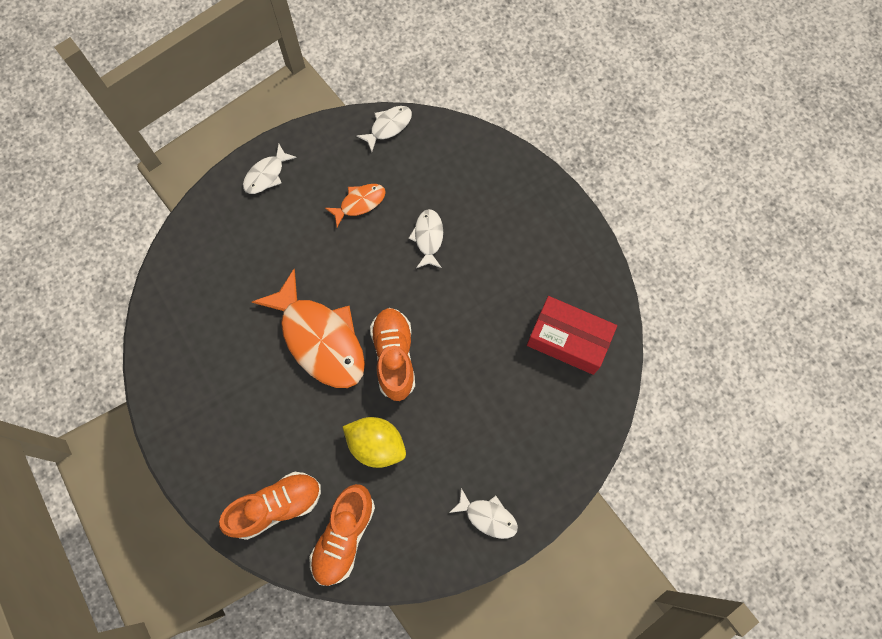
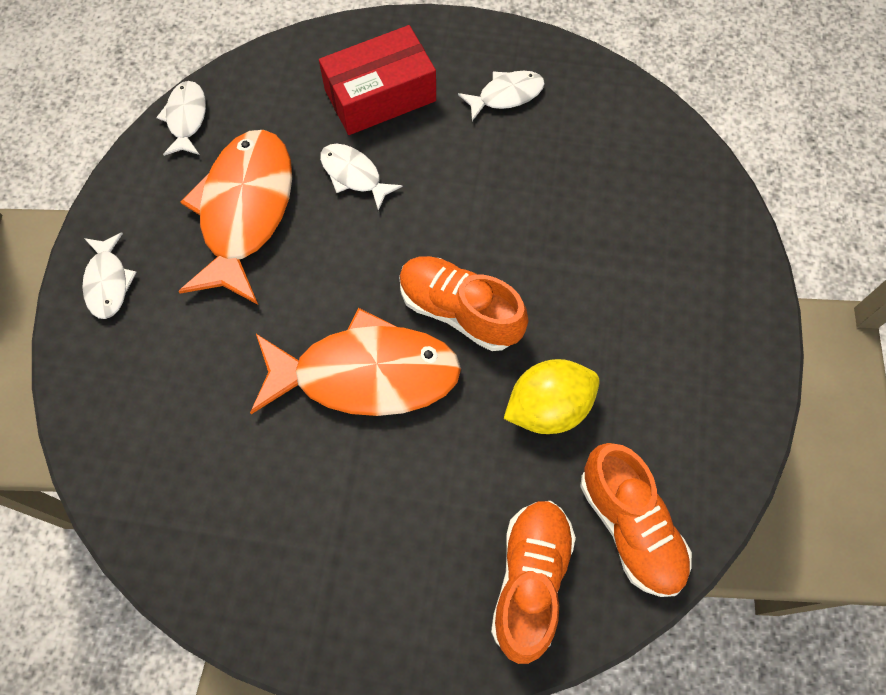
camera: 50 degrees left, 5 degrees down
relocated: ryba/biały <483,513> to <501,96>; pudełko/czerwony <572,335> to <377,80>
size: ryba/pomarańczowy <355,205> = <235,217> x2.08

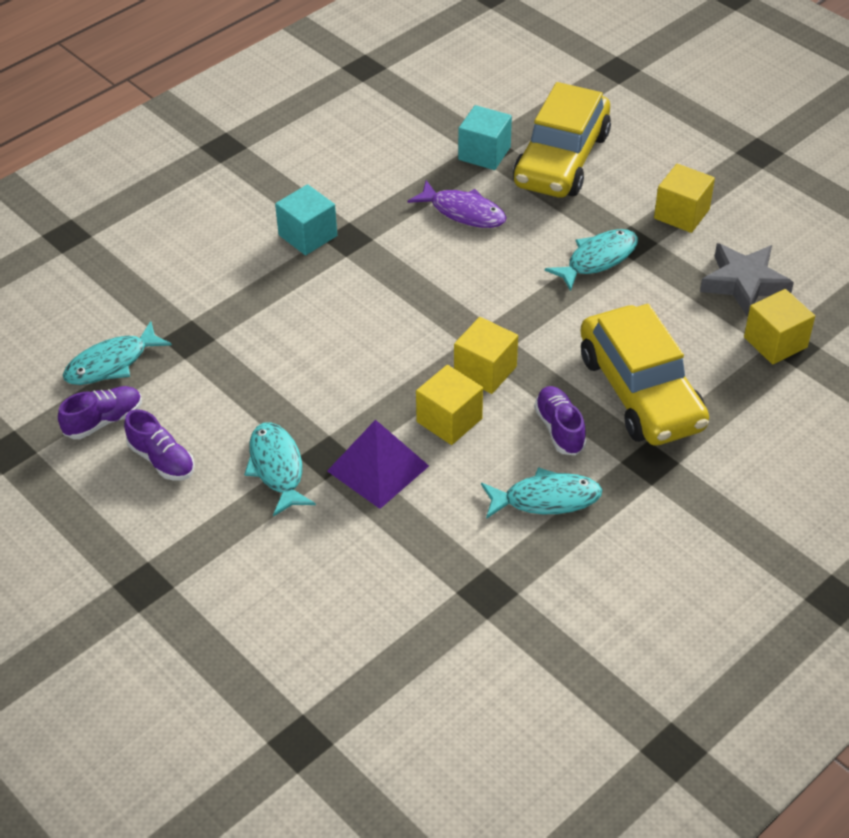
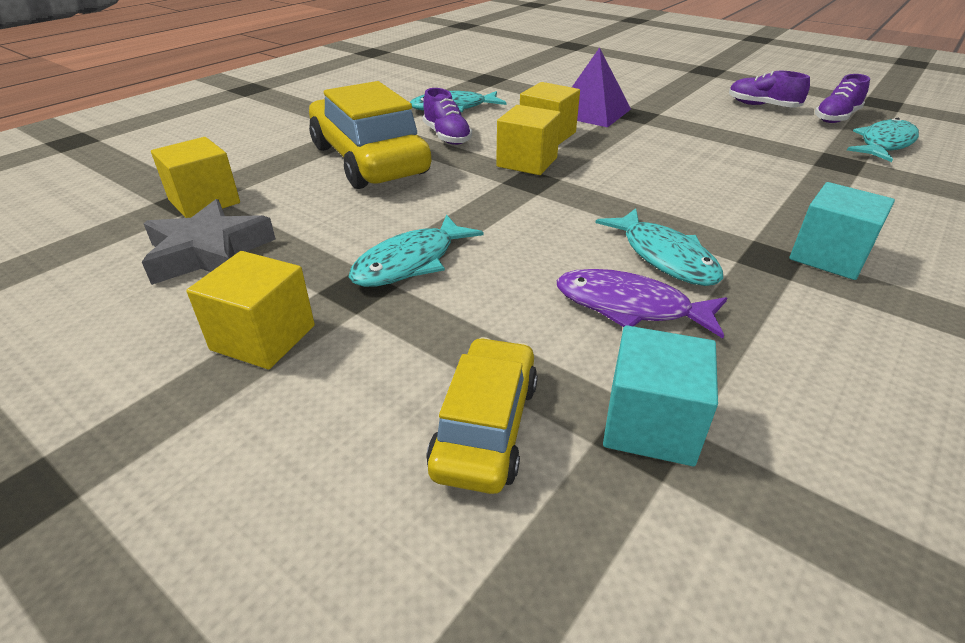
camera: 170 degrees right, 10 degrees down
relocated: ryba/turkusowy <280,469> to <659,247>
size: samochód/żółty <562,140> = <482,415> x0.57

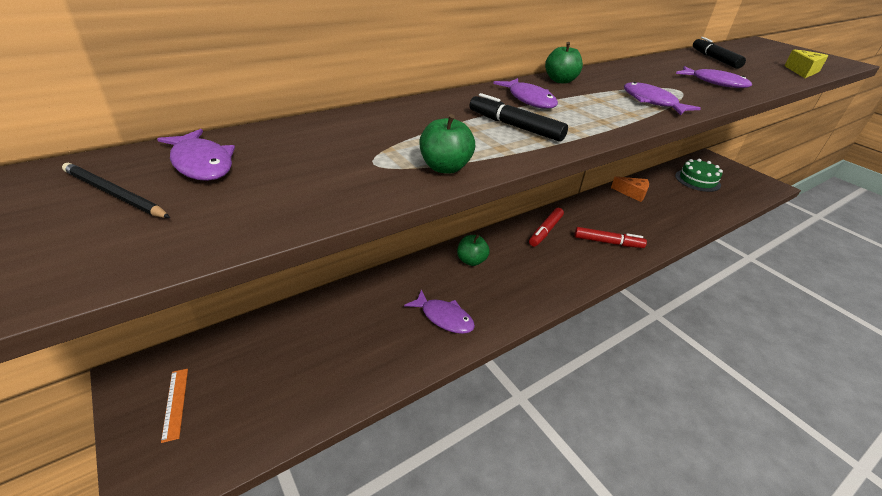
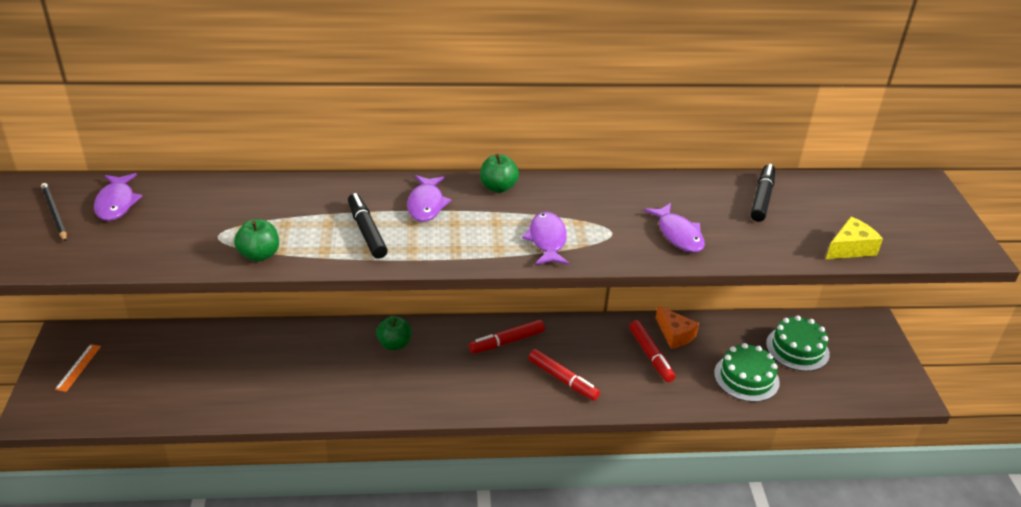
camera: 30 degrees right, 0 degrees up
missing: ryba/fioletowy <439,312>
appeared: flamaster/czerwony <652,351>; tort/zielony <747,372>

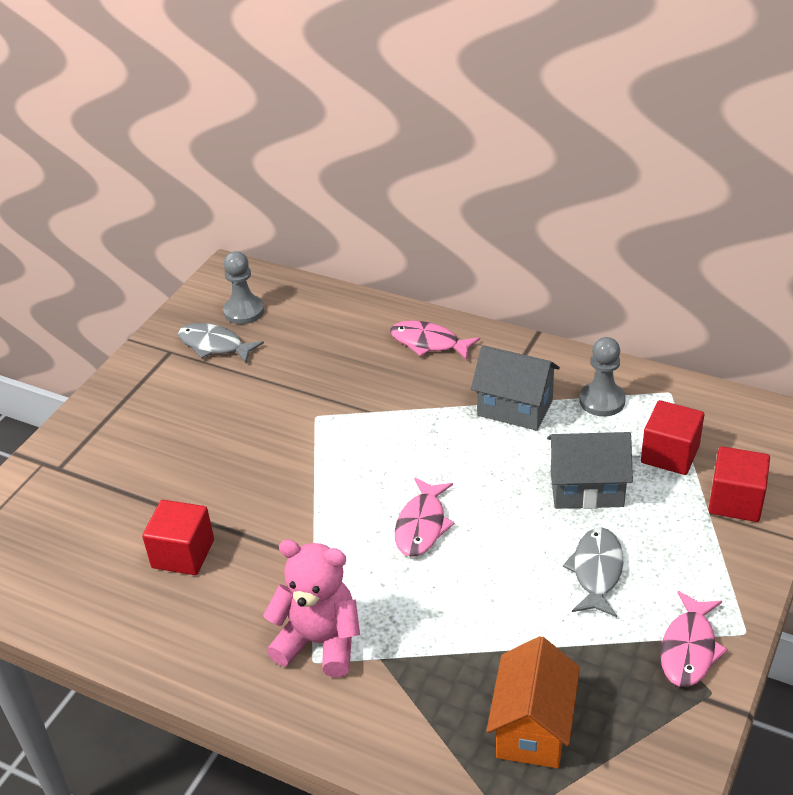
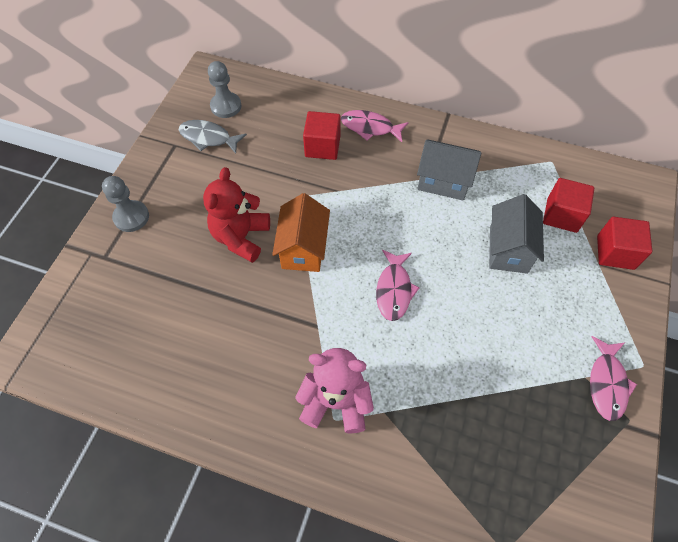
camera: 10 degrees left, 20 degrees up
missing: ryba/szary <593,572>
appeared: miś/czerwony <236,215>
relocated: sześcian/czerwony <178,537> to <321,135>; domek/pomarańczowy <533,702> to <301,232>; pionek/szary <602,377> to <125,204>
spun: domek/szary <590,470> = <516,234> 75 degrees counterclockwise

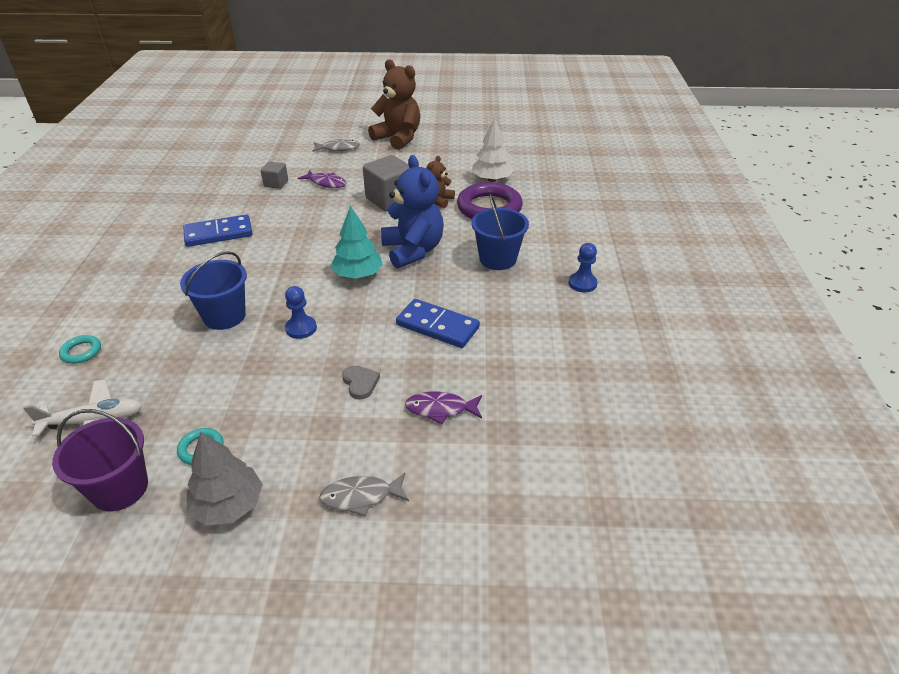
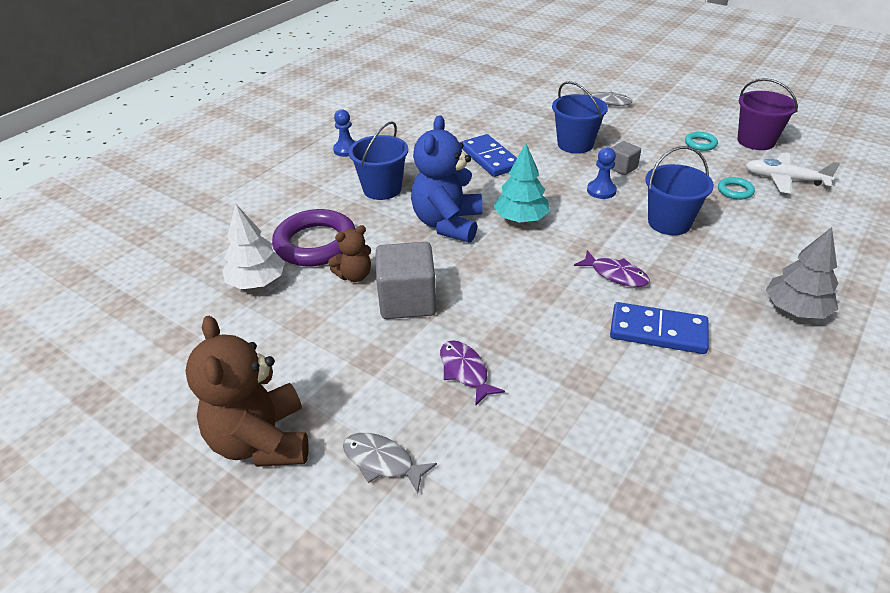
camera: 145 degrees left, 0 degrees up
relocated: pierścień/turkusowy <80,349> to <736,188>; drzewko/szary <225,479> to <802,273>; sześcian/szary <274,175> to <626,158>; ryba/fioletowy <443,407> to <612,268>
exchanged: serce/szary <361,382> to wiadro/niebieski <580,117>

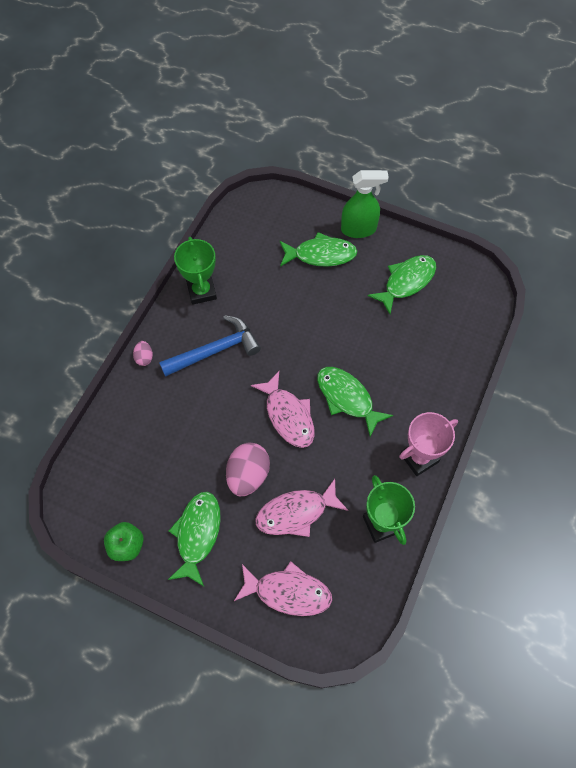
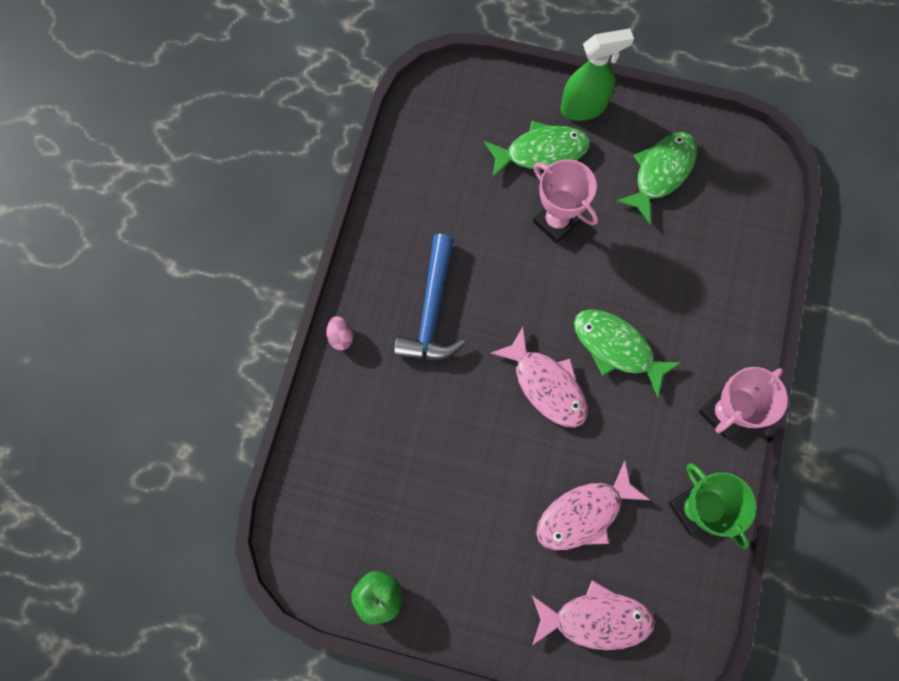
camera: 10 degrees left, 10 degrees up
missing: ryba/zielony <194,539>; puchar/zielony <195,271>; jajko/różowy <248,469>
appeared: puchar/różowy <565,201>
spun: młotek/niebieski <210,346> = <429,297> 135 degrees clockwise

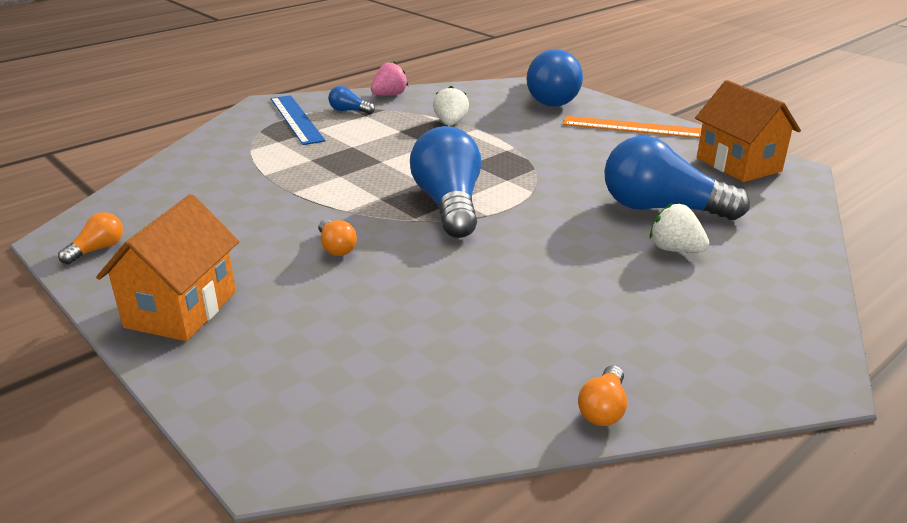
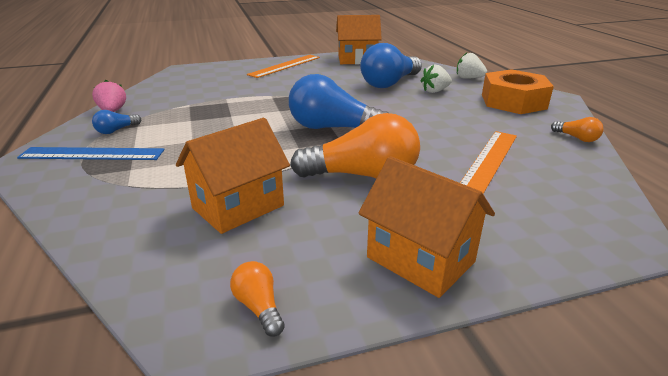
camera: 65 degrees left, 0 degrees up
missing: żarówka/niebieski <555,78>
appeared: domek/pomarańczowy <233,176>; linijka/pomarańczowy <488,162>; nakrętka/pomarańczowy <518,91>
relocated: truskawka/biały <451,105> to <472,65>
size: żarówka/pomarańczowy <337,237> = <355,146> x2.25

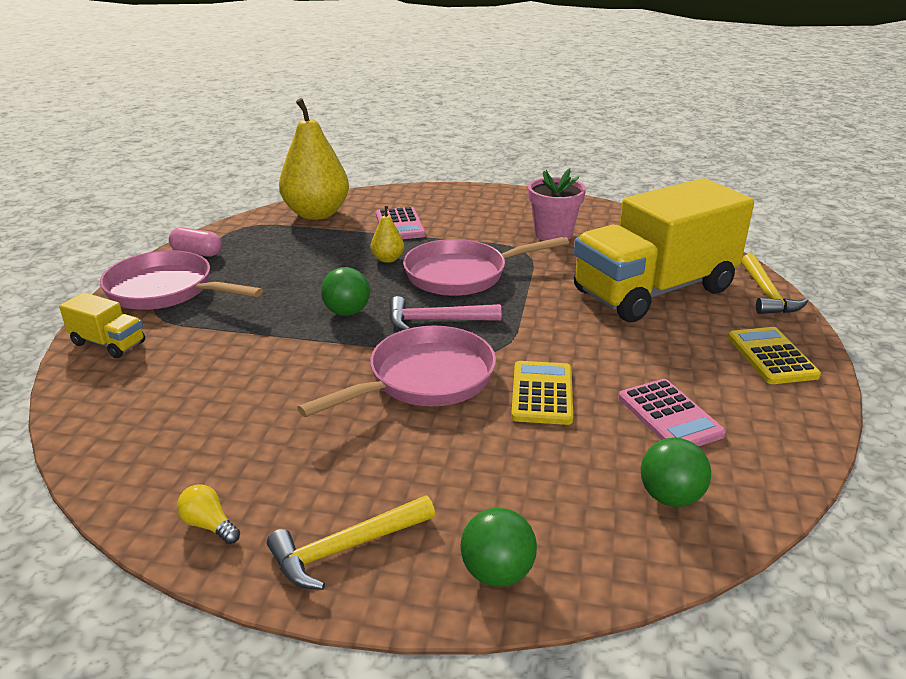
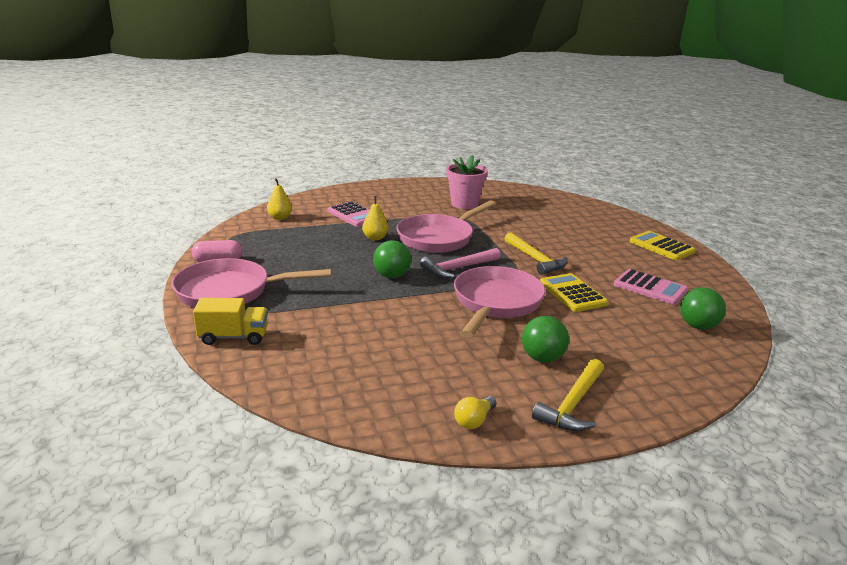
camera: 30 degrees left, 5 degrees down
missing: ciężarówka/żółty <664,250>
relocated: piłka/zielony <498,547> to <545,339>; młotek/żółty <775,284> to <536,253>
spun: żarówka/żółty <208,514> = <475,412> 60 degrees counterclockwise
size: gruszka/żółty <314,159> = <279,199> x0.44

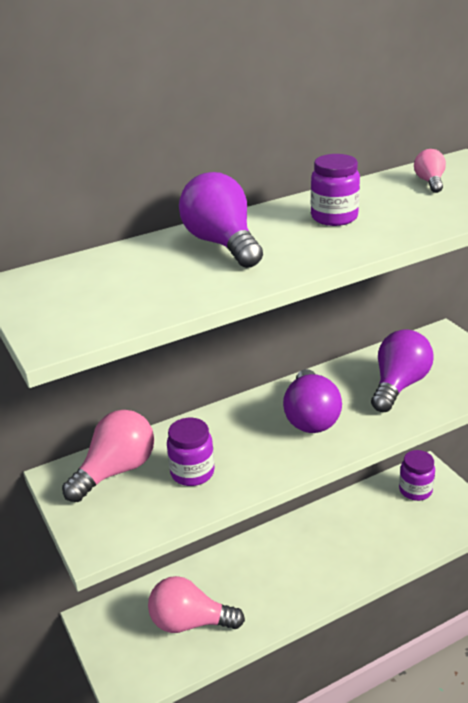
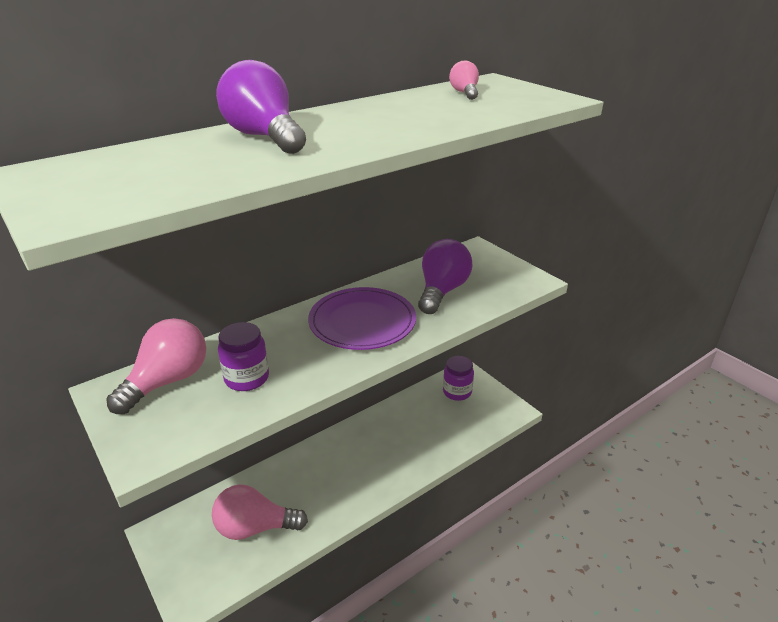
camera: 10 degrees left, 0 degrees up
missing: słoik/fioletowy <335,190>
exchanged: żarówka/fioletowy <312,401> to talerz/fioletowy <362,318>

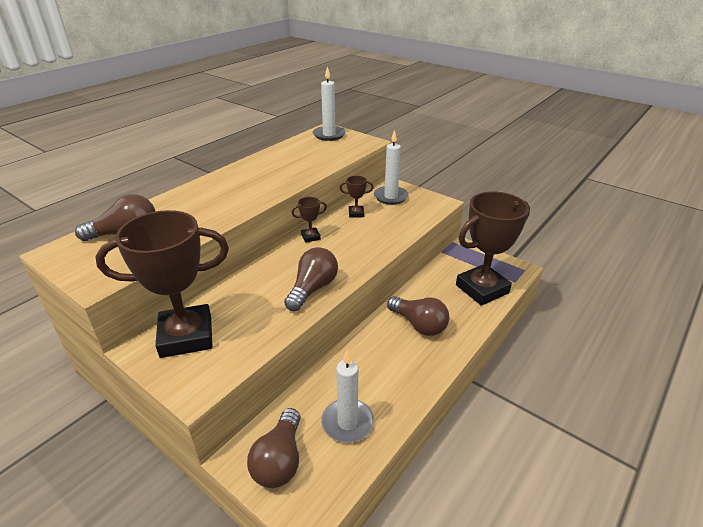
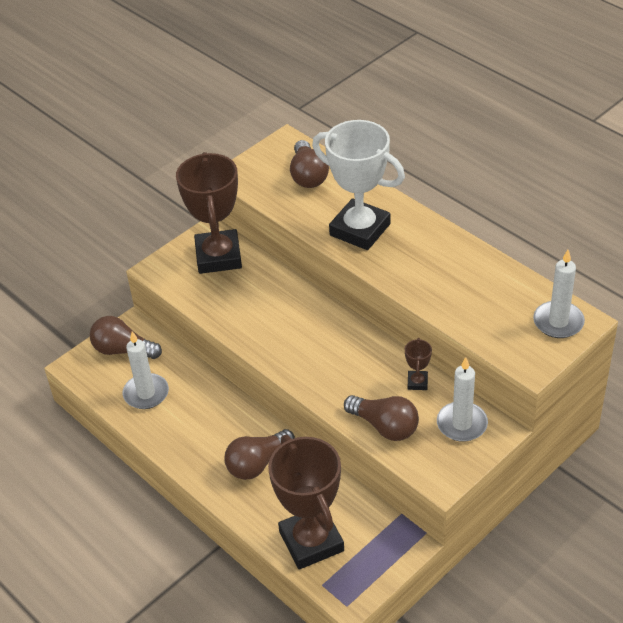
camera: 100 degrees right, 10 degrees up
missing: puchar/brązowy <309,220>
appeared: puchar/biały <358,185>
relocated: żarówka/brązowy <311,279> to <381,418>

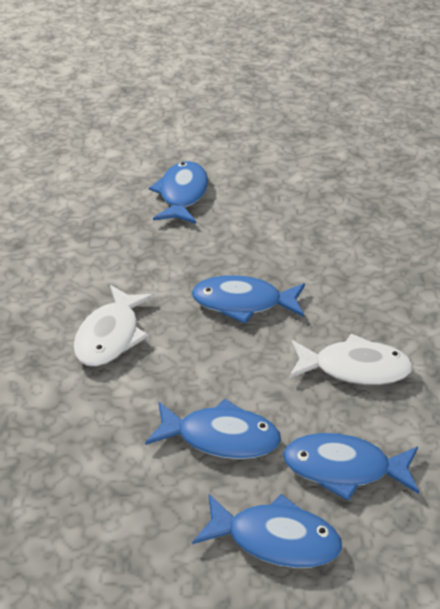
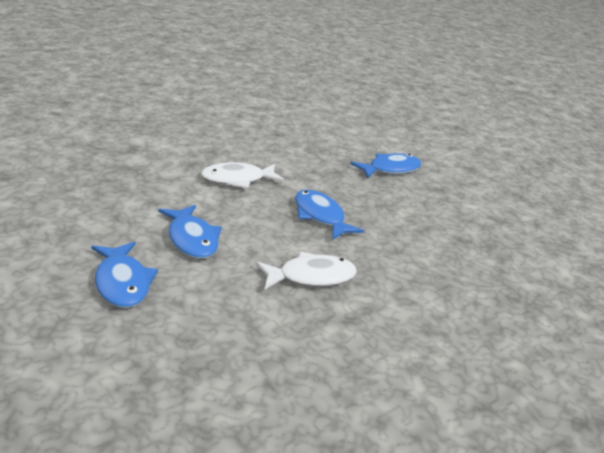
camera: 50 degrees right, 10 degrees down
missing: ryba/niebieski <351,467>
spun: ryba/biały <351,359> = <306,271> 75 degrees counterclockwise

